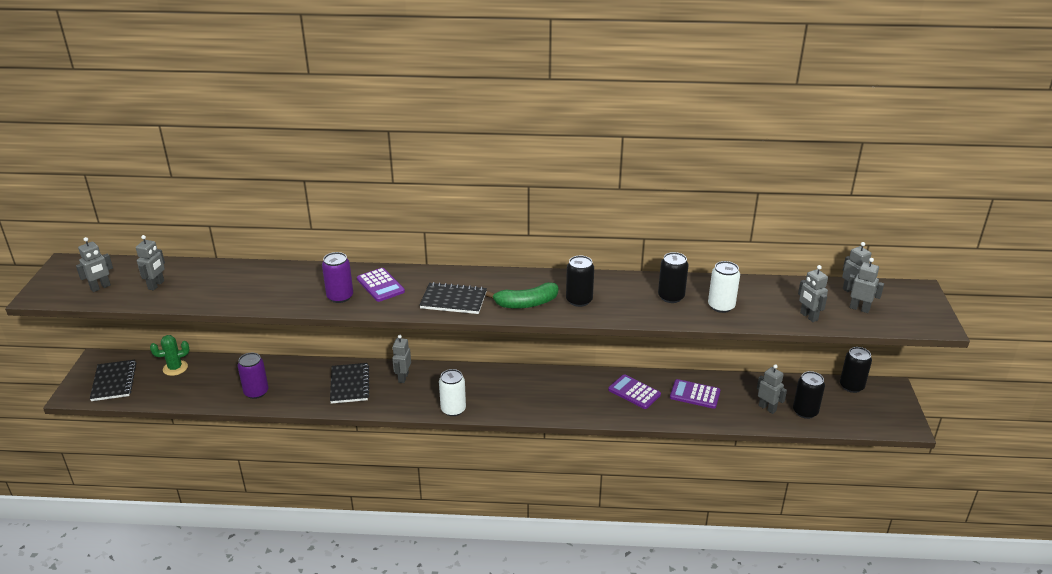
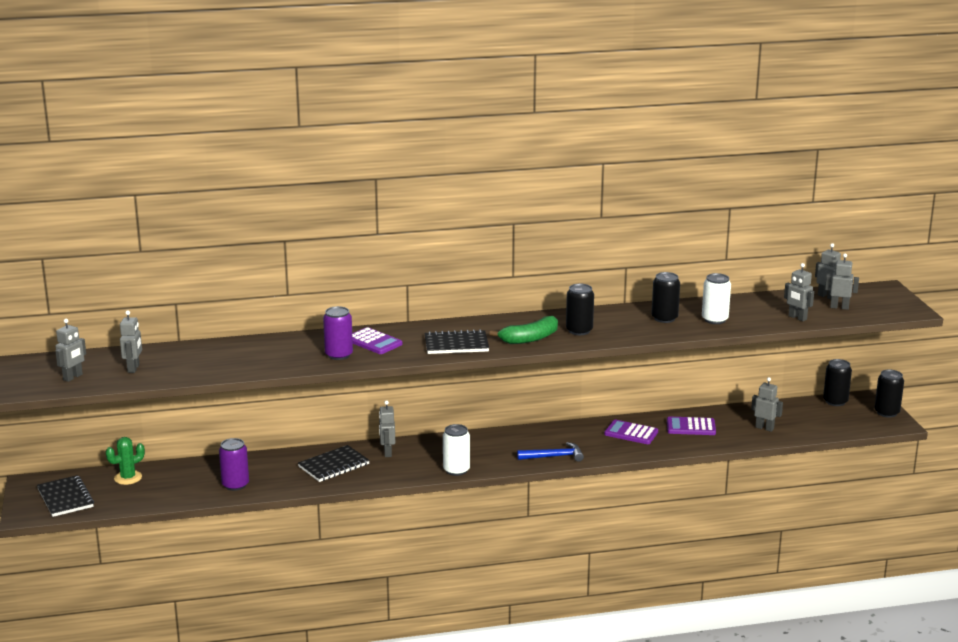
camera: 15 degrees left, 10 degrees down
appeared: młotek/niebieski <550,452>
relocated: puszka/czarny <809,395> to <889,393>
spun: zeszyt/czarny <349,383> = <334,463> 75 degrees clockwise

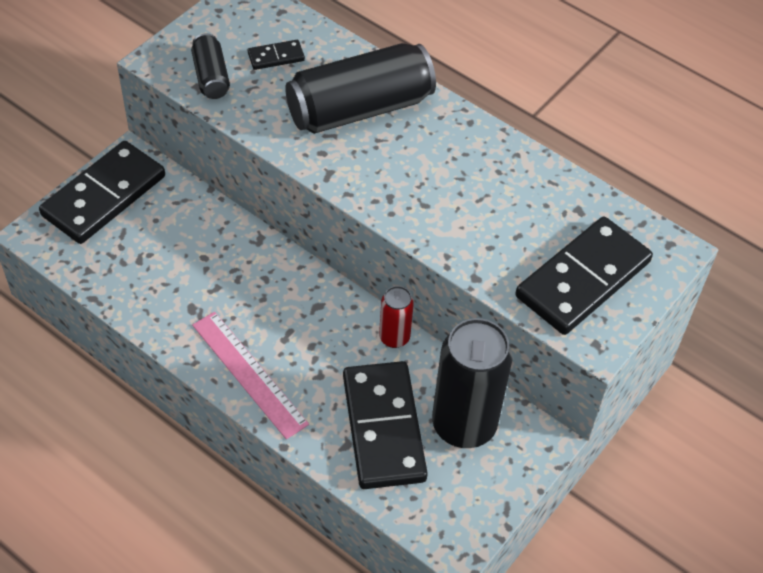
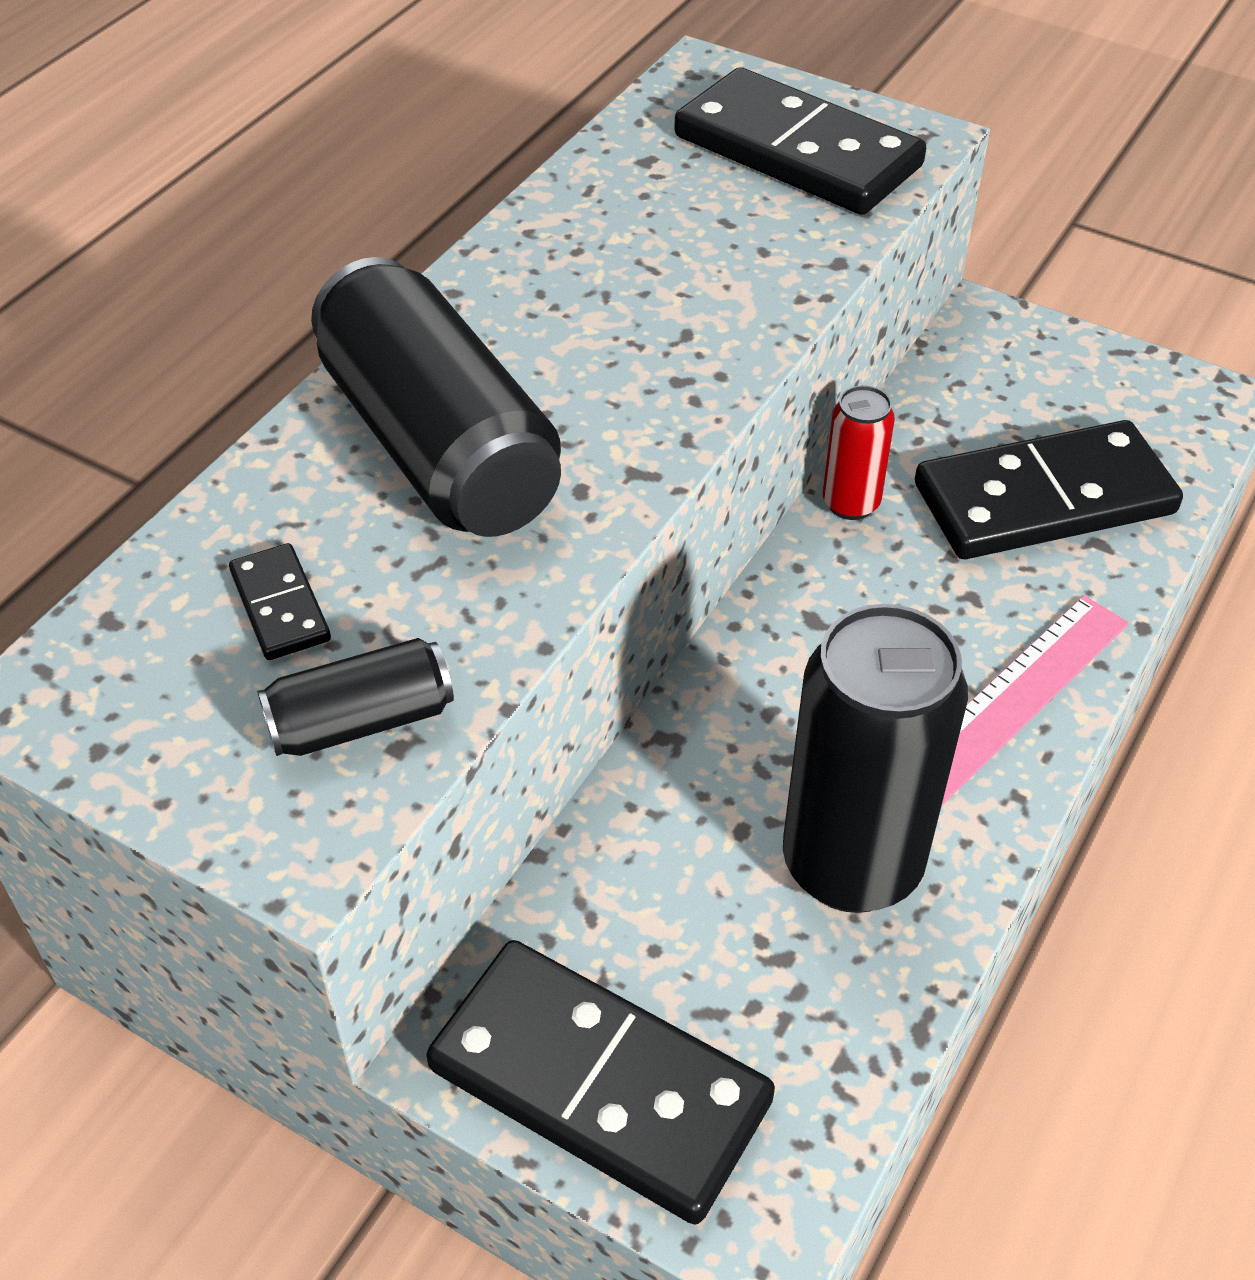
camera: 95 degrees left, 5 degrees down
relocated: puszka/czarny <472,383> to <875,758>

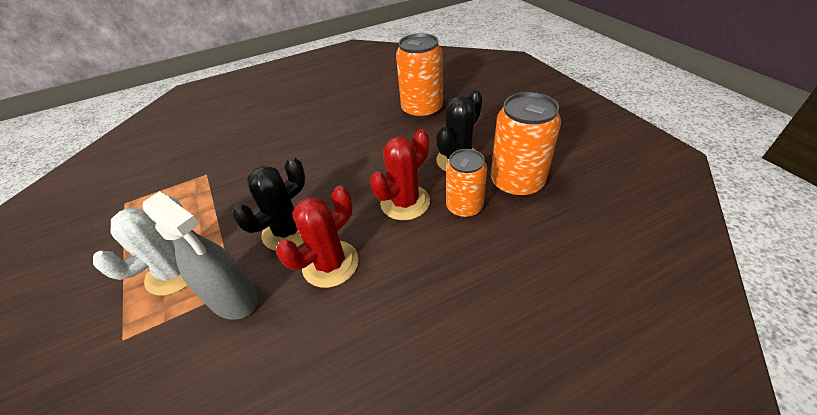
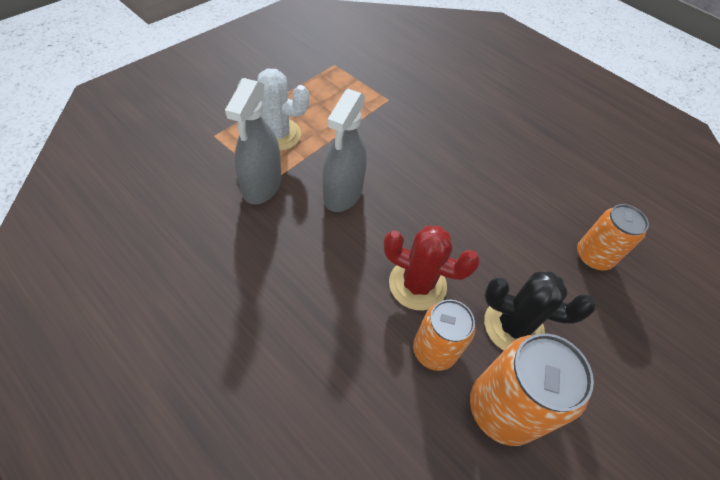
camera: 60 degrees right, 10 degrees up
missing: kaktus/czerwony <317,237>
exchanged: kaktus/czarny <268,204> to spryskiwacz/szary <345,150>
size: puszka/pomarańczowy <419,76> = <613,237> x0.67

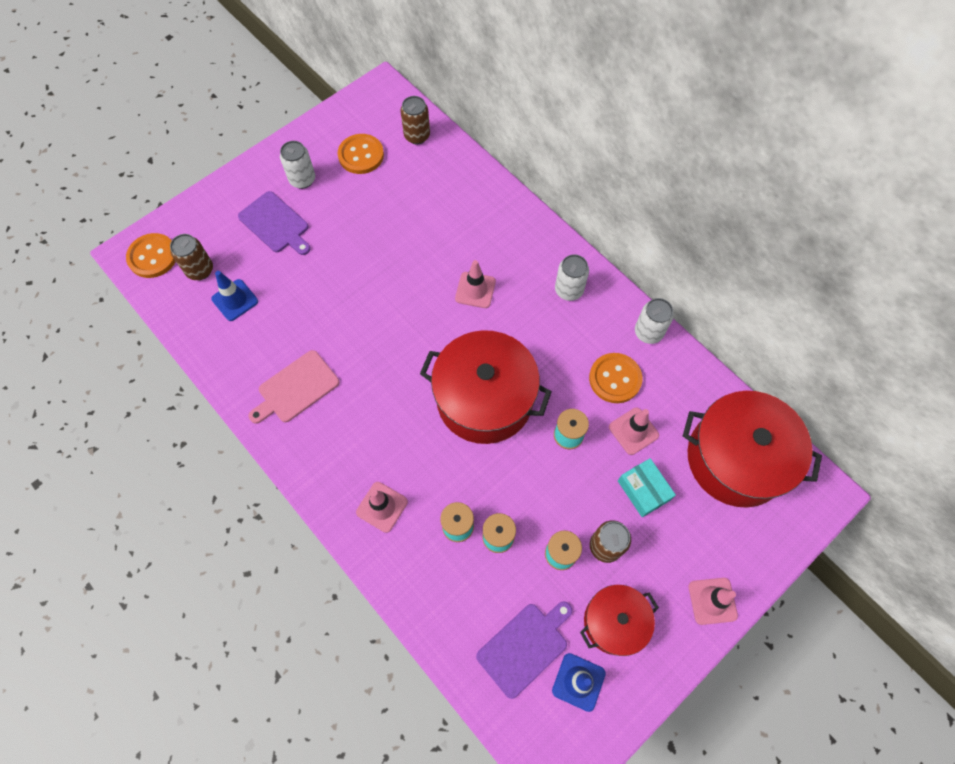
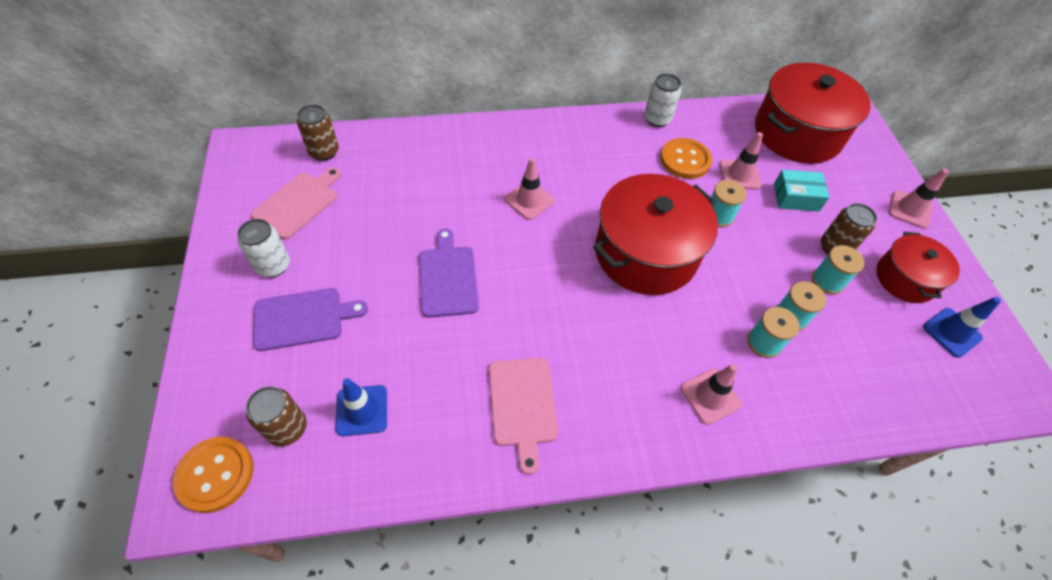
camera: 60 degrees left, 10 degrees down
missing: puszka/biały <572,277>
relocated: deska do krojenia/fioletowy <524,650> to <449,273>
exchanged: guzik/pomarańczowy <361,154> to deska do krojenia/różowy <296,203>

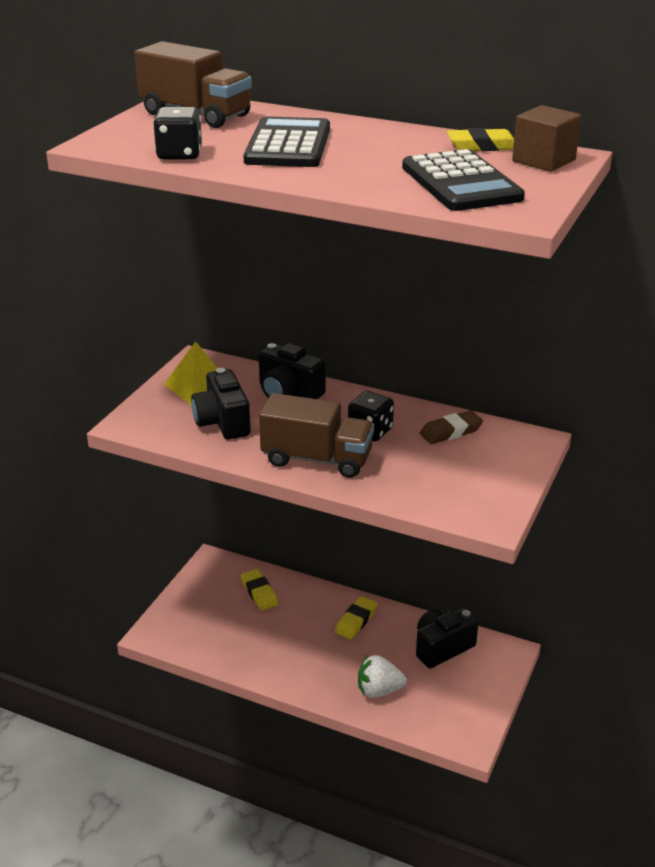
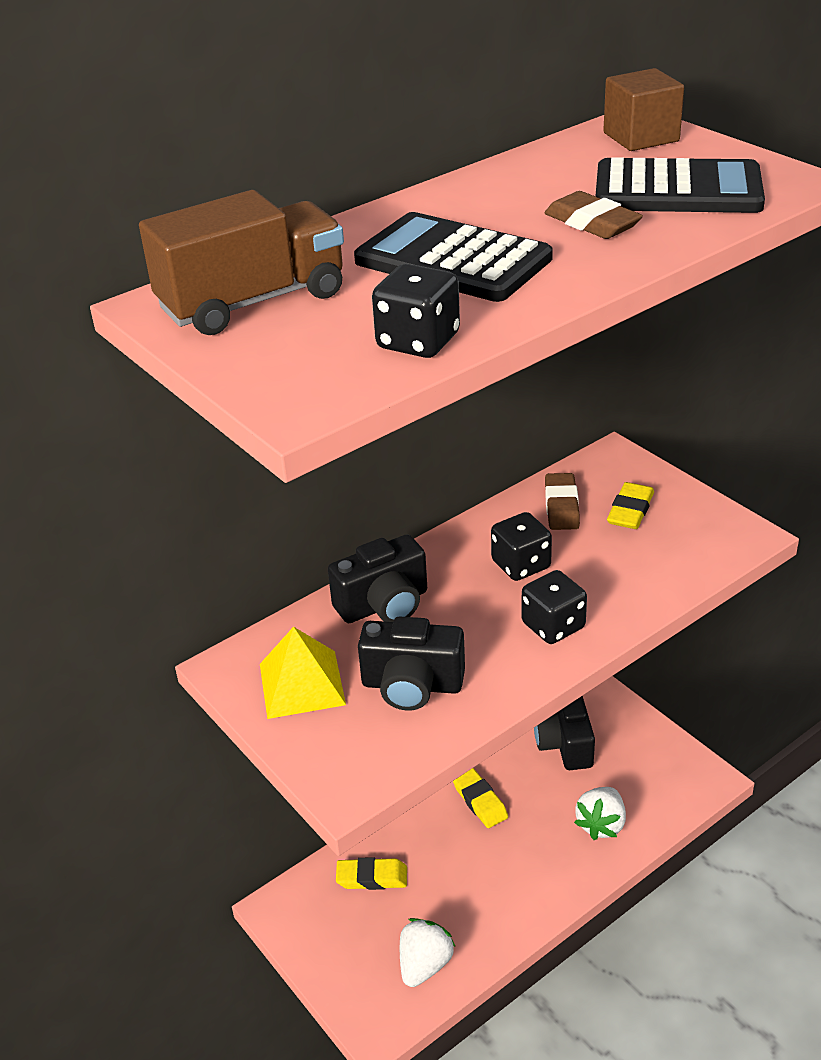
camera: 60 degrees left, 5 degrees up
appeared: truskawka/biały <428,952>; gumka do mazania/brązowy <594,215>
relocated: gumka do mazania/żółty <480,139> to <630,505>
exchanged: ciężarówka/brązowy <316,435> to kostka do gry/czarny <554,607>

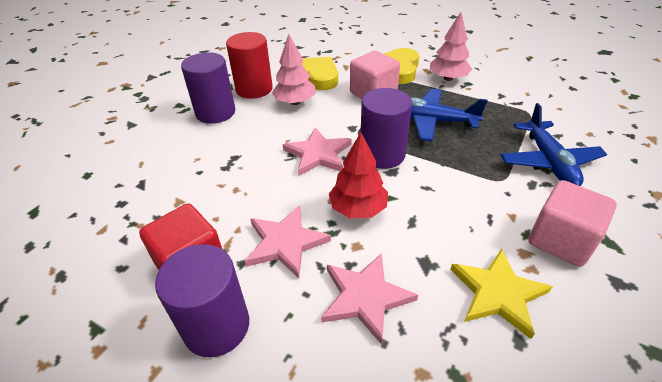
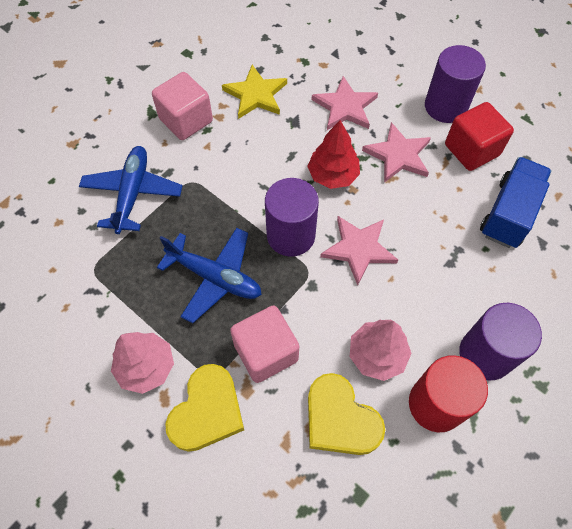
camera: 170 degrees left, 20 degrees up
appeared: ciężarówka/niebieski <516,202>

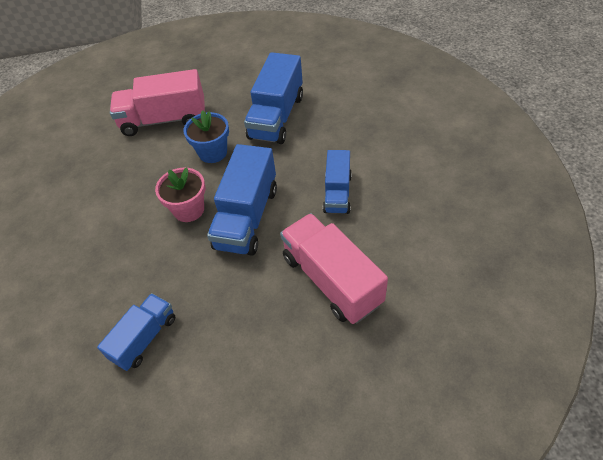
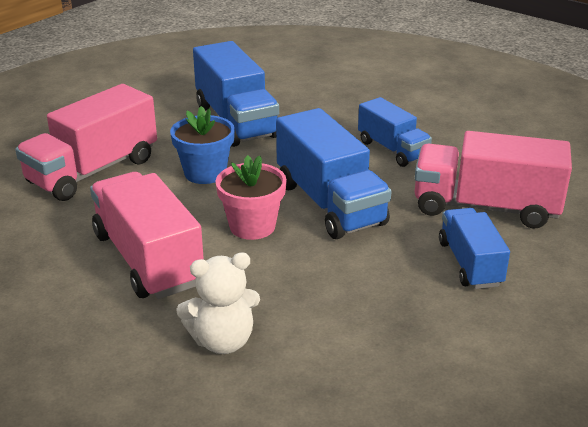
camera: 45 degrees left, 20 degrees down
appeared: ciężarówka/różowy <147,235>; miś/biały <218,303>
relocated: ciężarówka/niebieski <136,332> to <474,248>

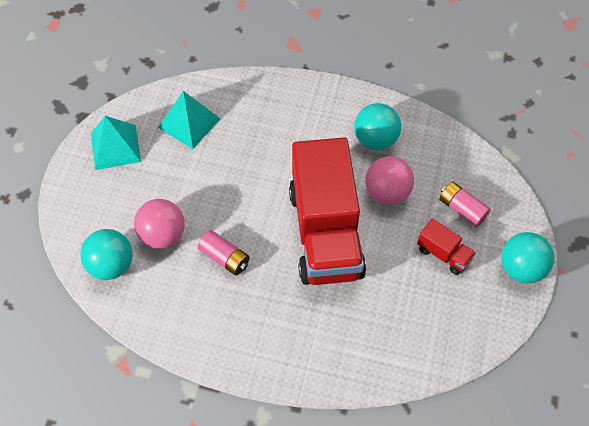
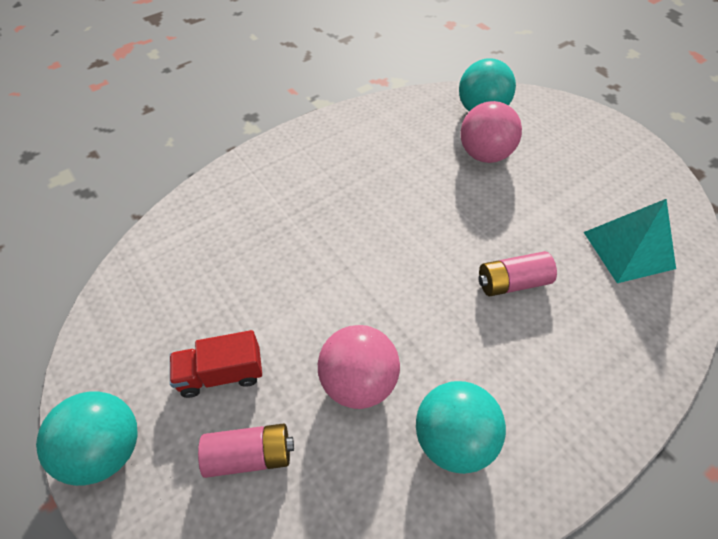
camera: 130 degrees right, 5 degrees down
missing: piramida/turkusowy <116,143>; ciężarówka/czerwony <327,211>
relocated: bateria/różowy <224,252> to <518,273>

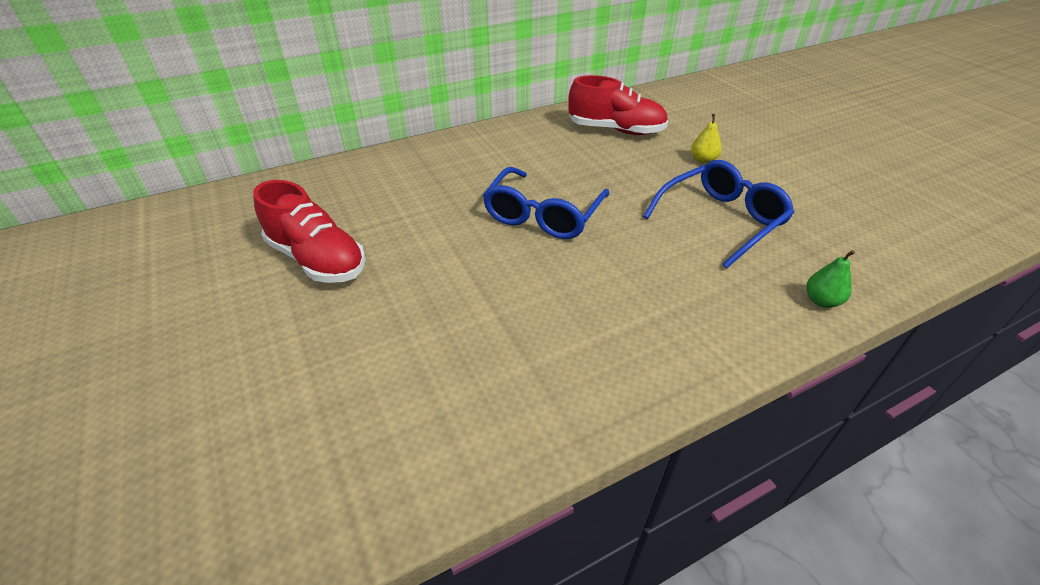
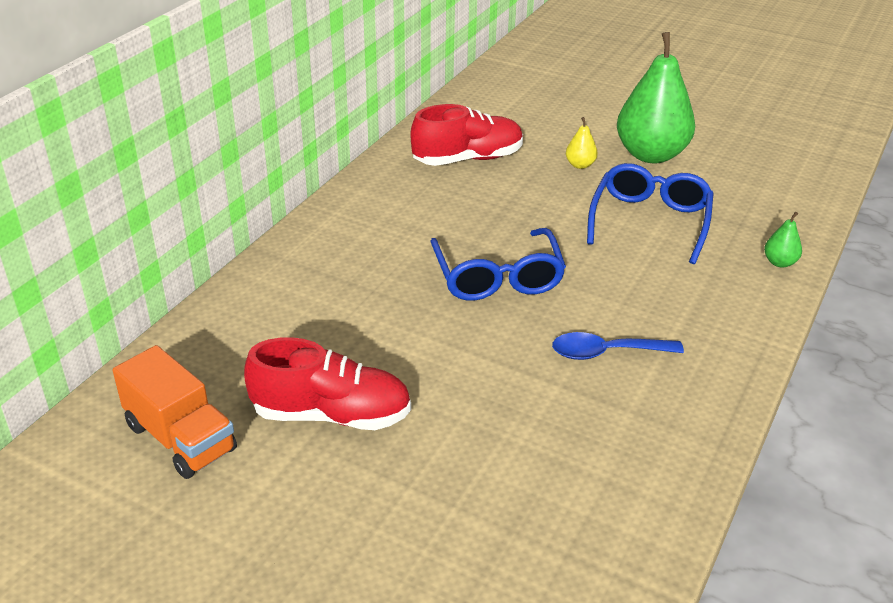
camera: 35 degrees left, 5 degrees down
appeared: ciężarówka/pomarańczowy <175,412>; łyżka/niebieski <618,346>; gruszka/zielony <656,97>

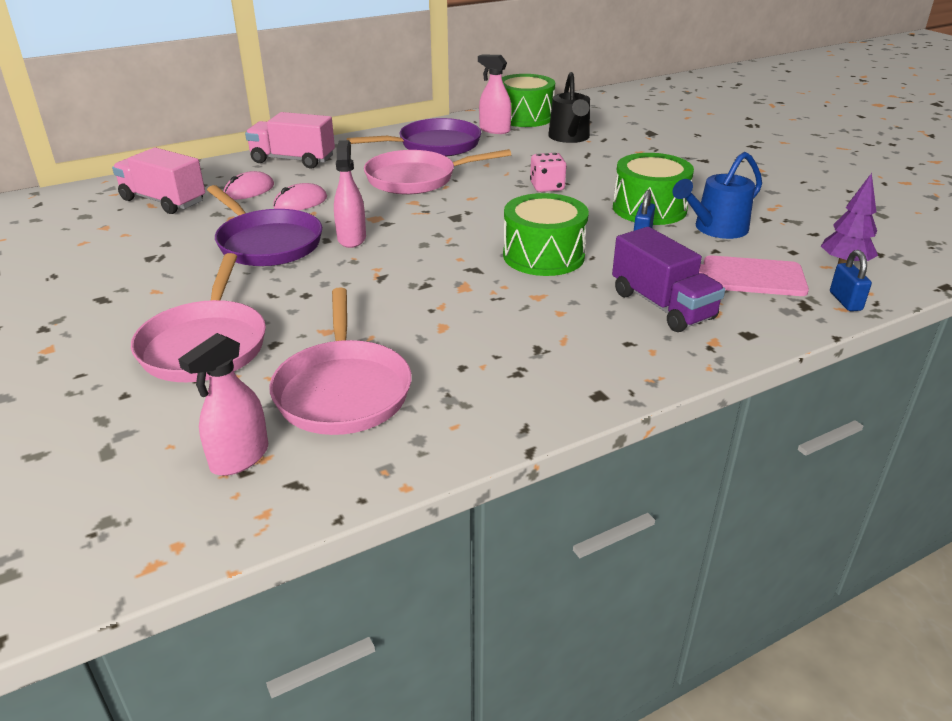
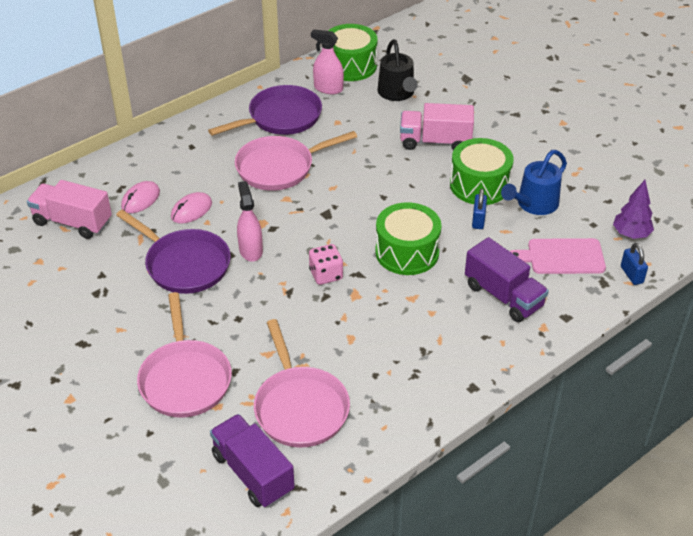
camera: 10 degrees left, 10 degrees up
relocated: ciężarówka/różowy <290,140> to <437,126>; kostka do gry/różowy <548,172> to <326,264>
exchanged: spryskiwacz/różowy <223,404> to ciężarówka/fioletowy <252,461>

